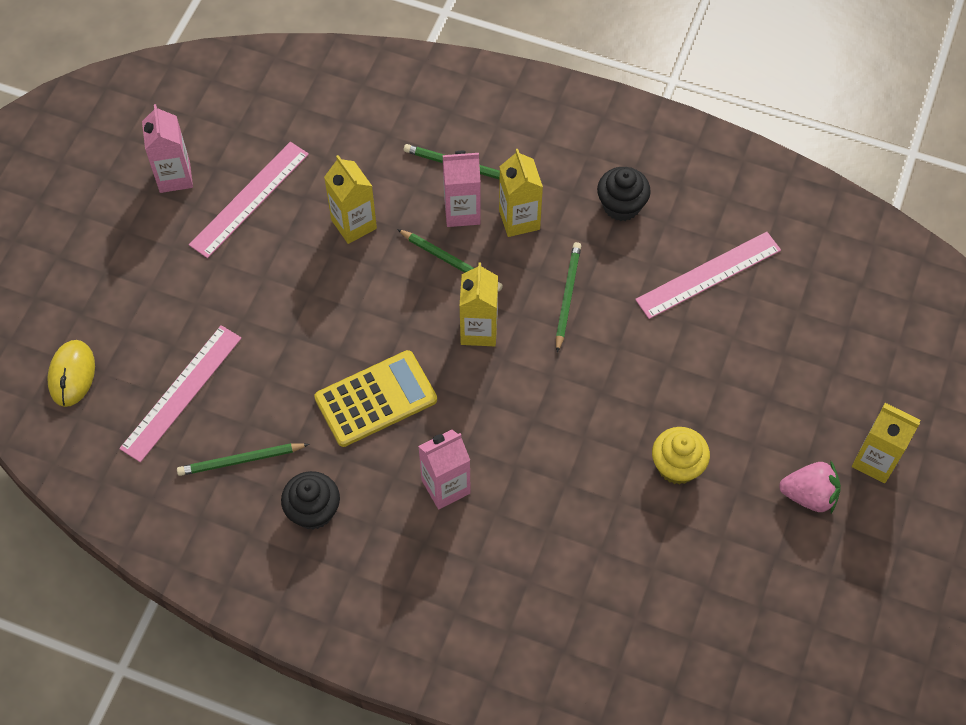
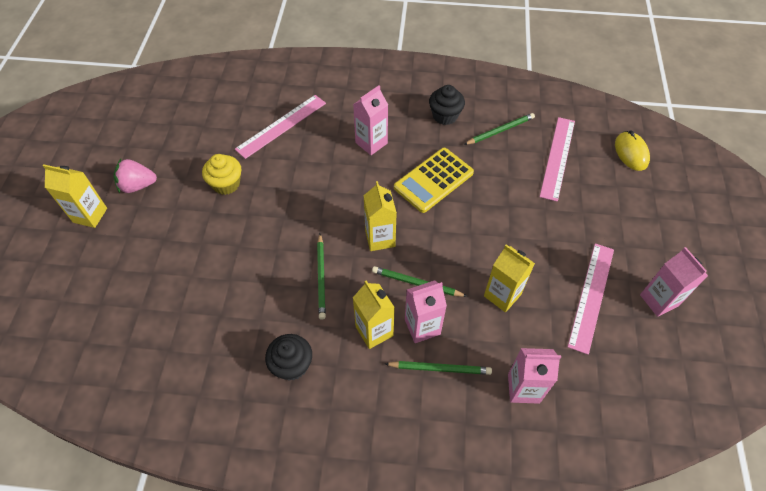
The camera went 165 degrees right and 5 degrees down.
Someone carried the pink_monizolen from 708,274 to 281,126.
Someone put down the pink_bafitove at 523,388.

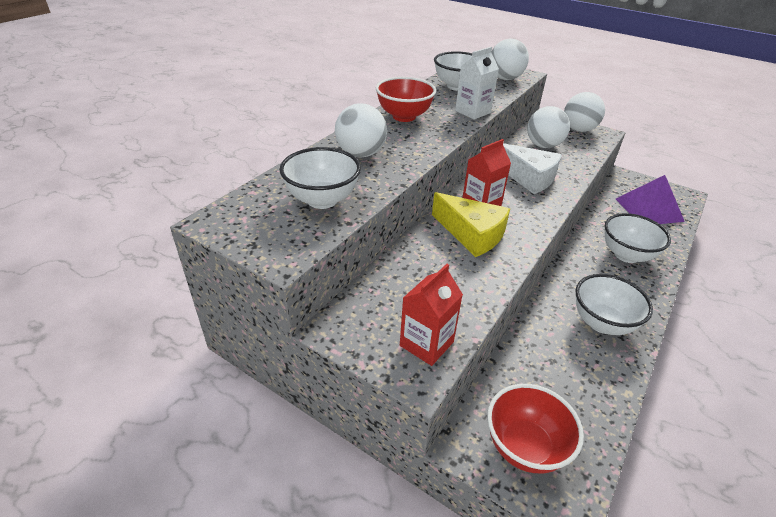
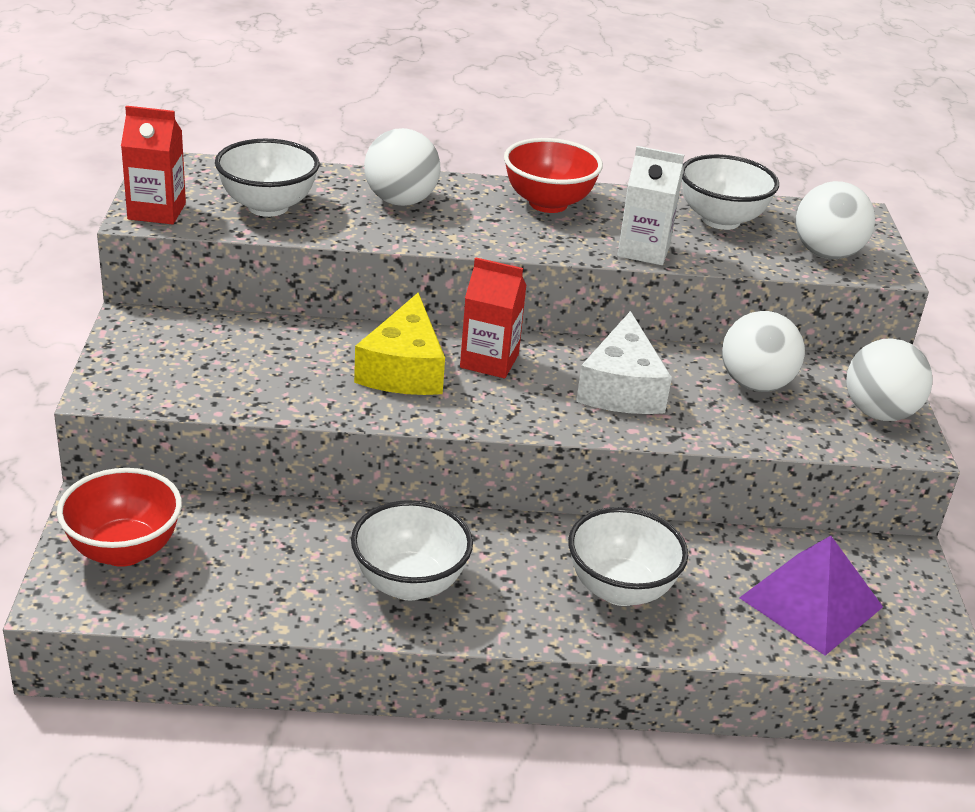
The camera went 55 degrees right and 5 degrees down.
Someone carried the red_bafitove from 426,344 to 157,211.

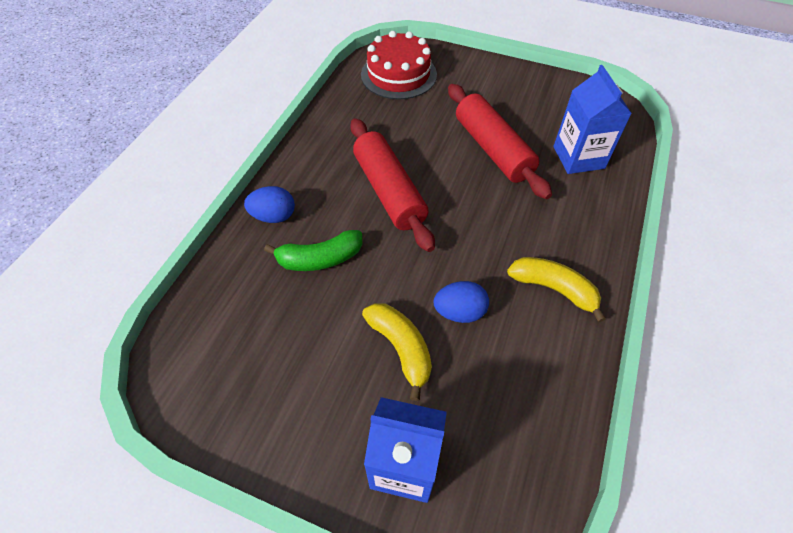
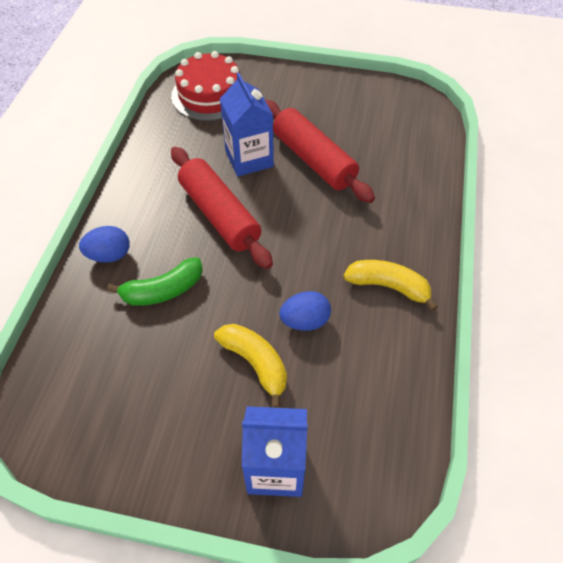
The camera went 10 degrees left and 0 degrees up.
Someone carried the blue_bafitove from 578,157 to 249,159.

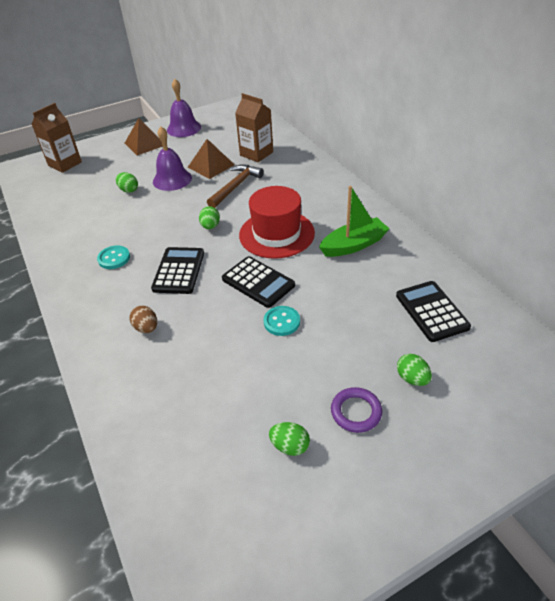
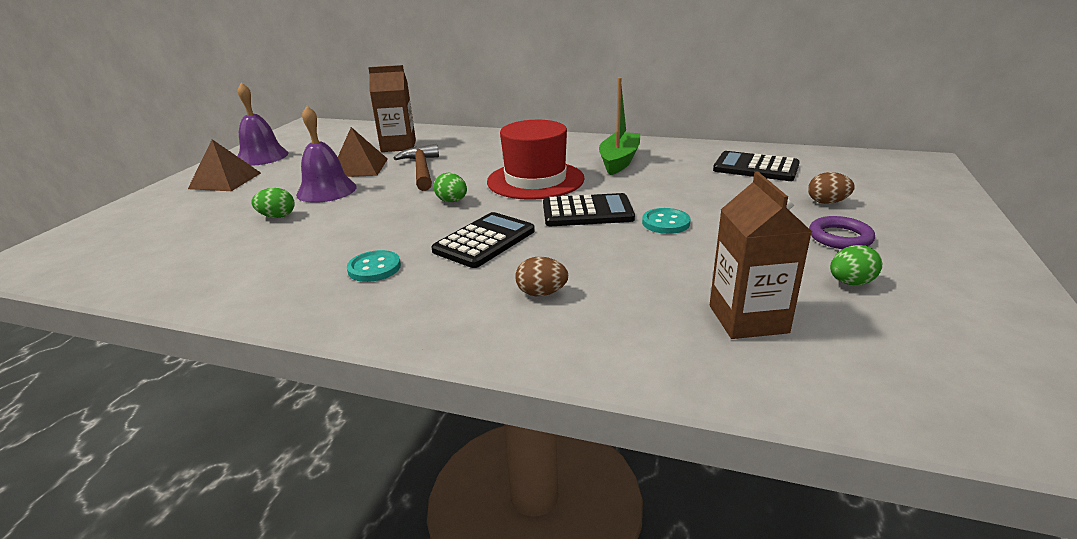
The camera went 45 degrees left and 15 degrees down.
Someone carried the brown_bafitove from 65,164 to 748,319.
Someone rotated the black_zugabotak at 178,271 by 75 degrees clockwise.
Someone repainted the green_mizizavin at 412,378, which became the brown_mizizavin at 827,202.

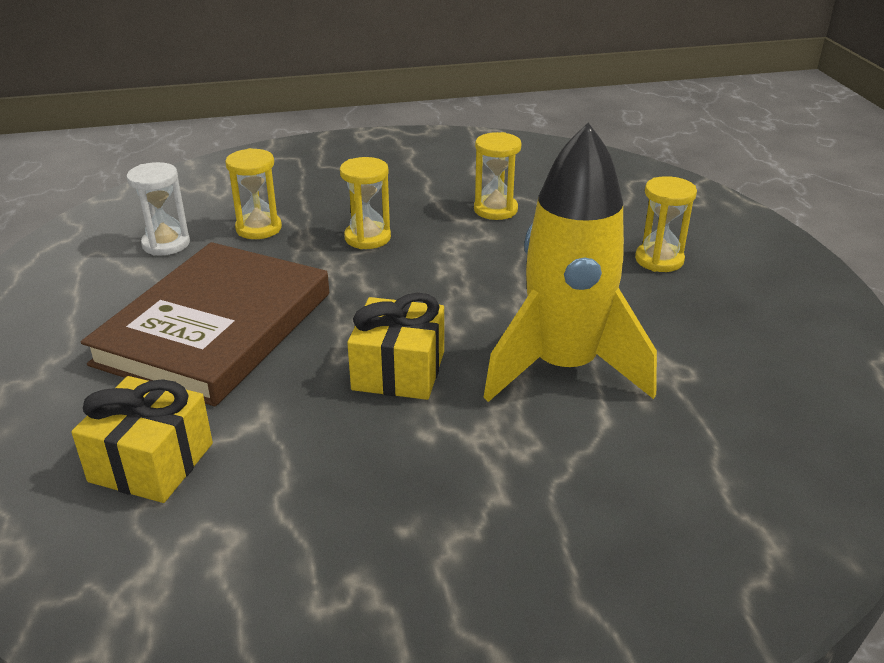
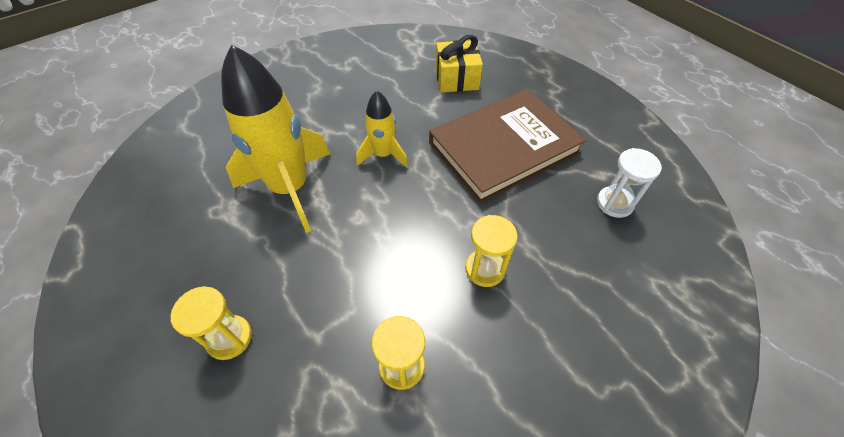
The camera went 155 degrees right and 20 degrees up.
Someone rotated the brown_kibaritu at 215,328 by 60 degrees clockwise.
Someone took away the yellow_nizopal at 258,228.
Someone swapped the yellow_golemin at 398,371 for the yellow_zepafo at 383,155.

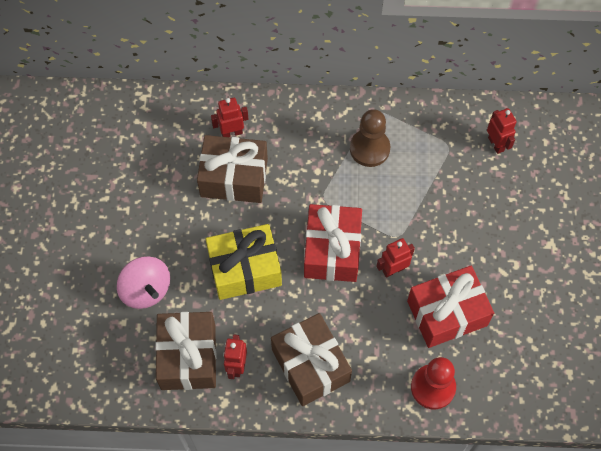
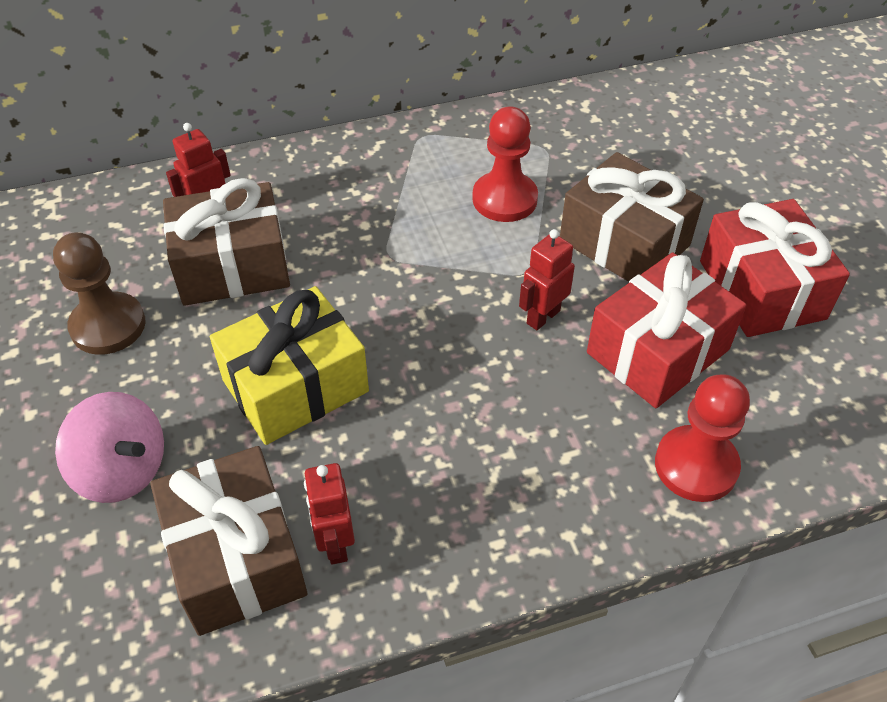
The camera went 20 degrees left and 15 degrees down.
Someone carried the brown_golemin from 310,365 to 624,243.
Someone carried the red_golemin from 332,250 to 761,289.
Someone carried the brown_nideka from 369,149 to 108,326.
Someone took away the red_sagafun at 496,144.
Someone put down the red_nideka at 504,199.

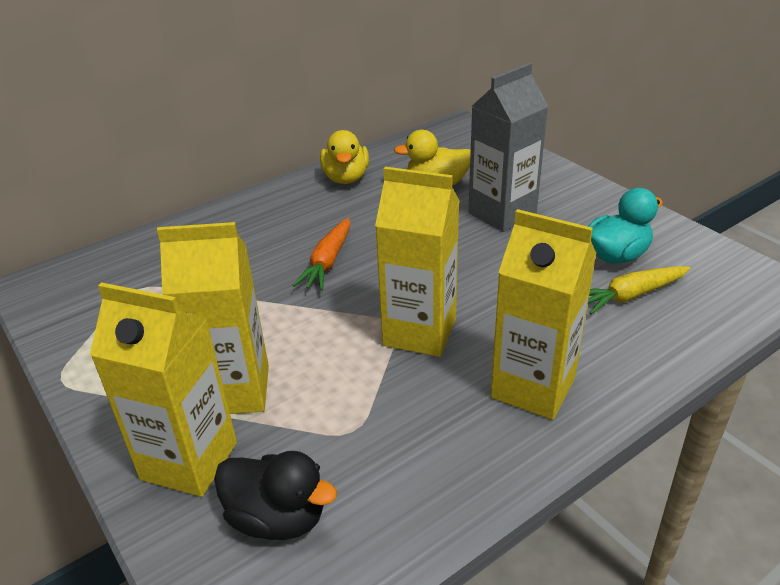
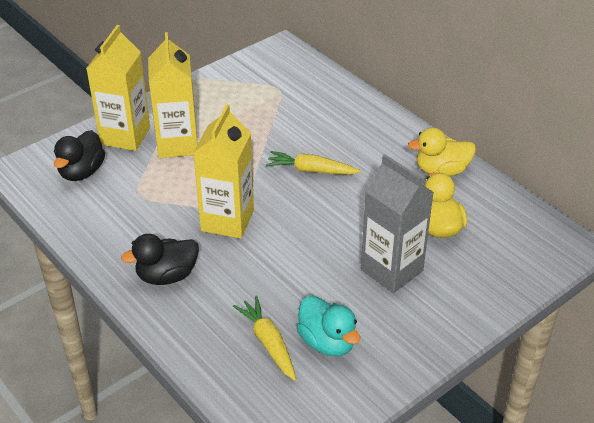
The camera went 85 degrees right and 5 degrees up.
Someone repainted the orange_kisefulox at 327,262, which became the yellow_kisefulox at 311,170.
Someone swapped the yellow_bafitove at 533,387 for the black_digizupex at 167,276.

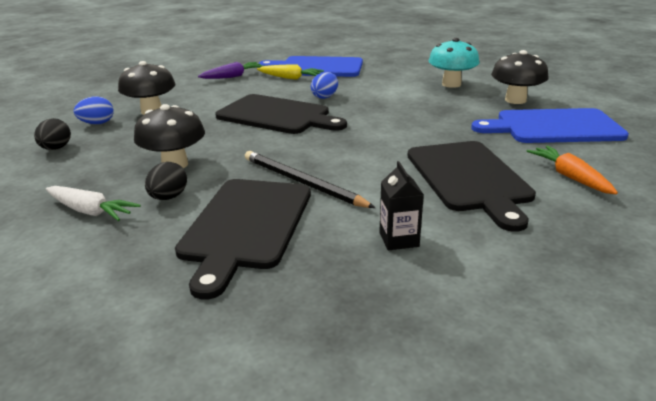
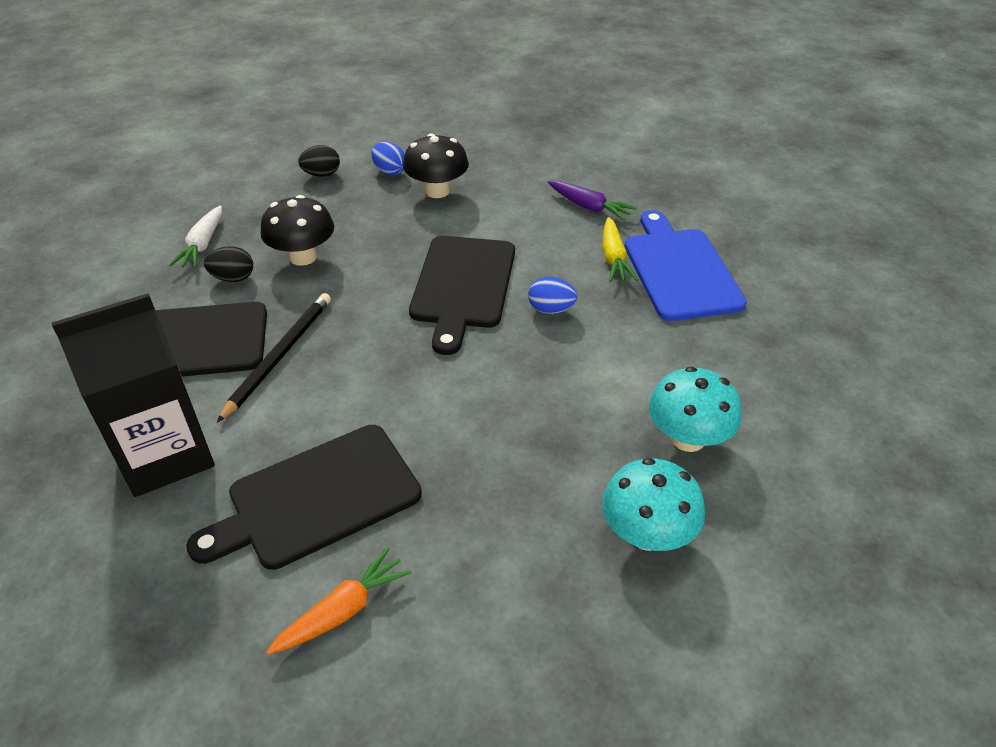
The camera went 70 degrees right and 15 degrees up.
Someone scaled the black_bafitove at 399,239 by 2.33.
Someone took away the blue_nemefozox at 553,127.
Someone repainted the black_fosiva at 515,100, which became the turquoise_fosiva at 647,534.

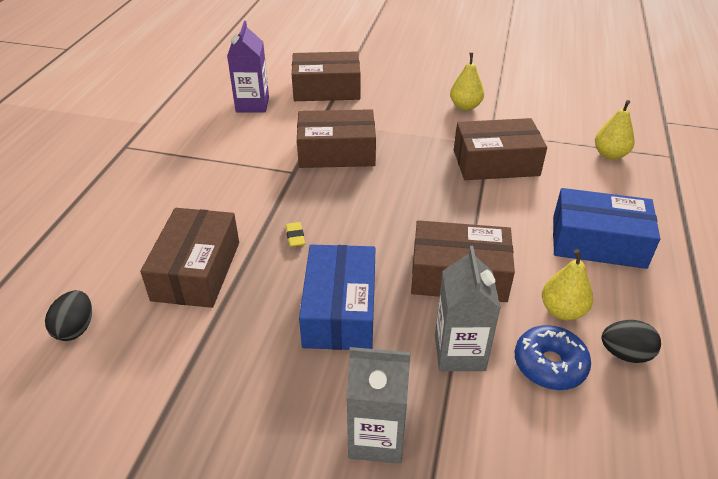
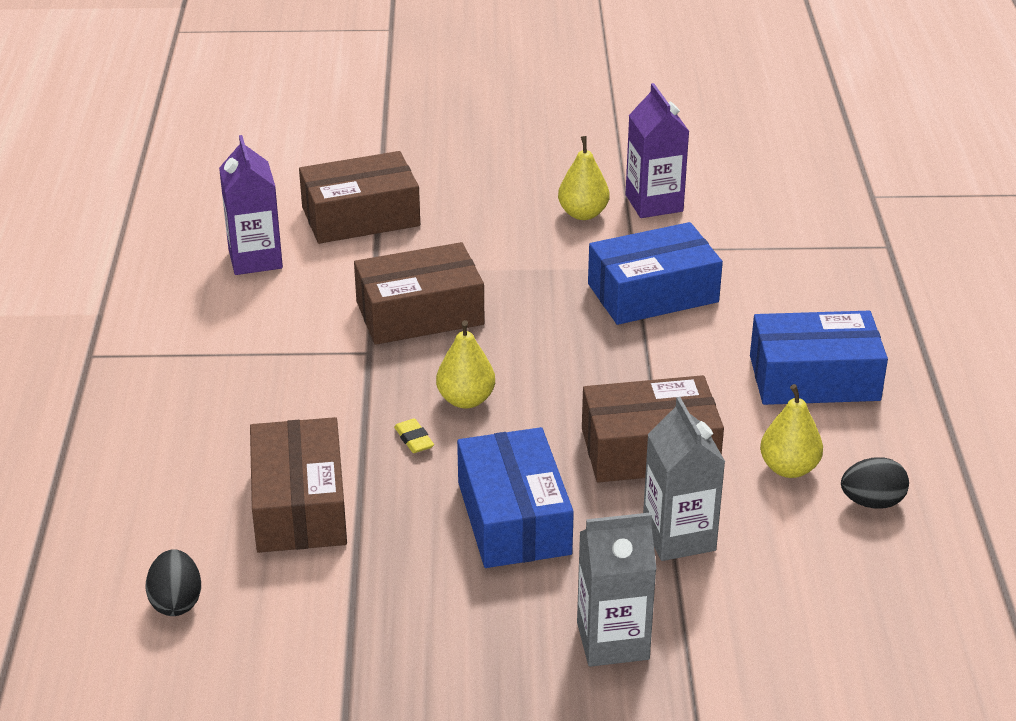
The camera went 15 degrees left and 5 degrees down.
Someone repainted the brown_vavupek at 495,163, which became the blue_vavupek at 653,293.
Someone took away the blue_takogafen at 549,364.
Someone carried the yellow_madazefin from 610,154 to 466,400.
Someone put down the purple_bafitove at 654,203.

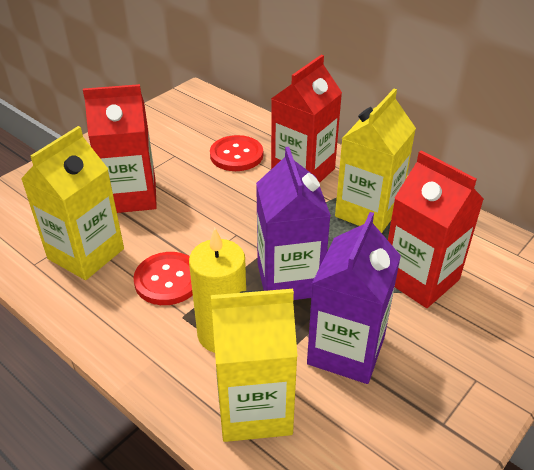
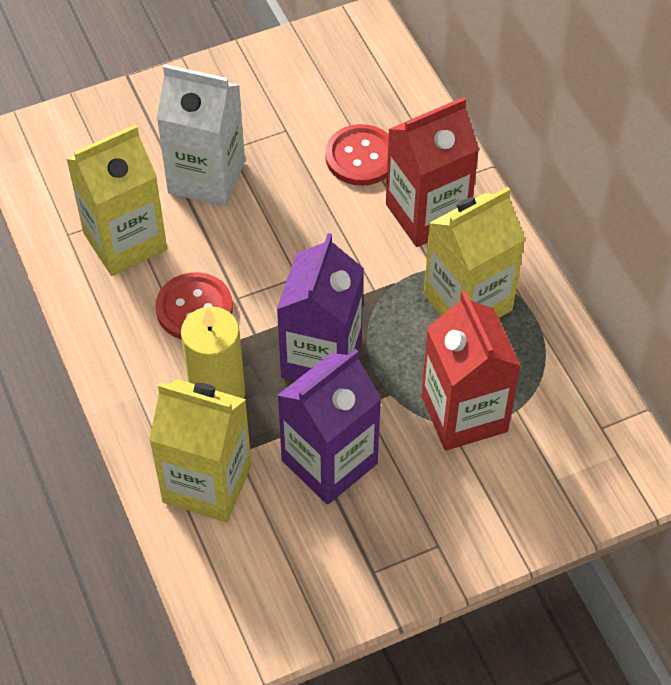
The camera went 25 degrees right and 15 degrees up.
Someone repainted the red_bafitove at 131,196, which became the white_bafitove at 206,177.

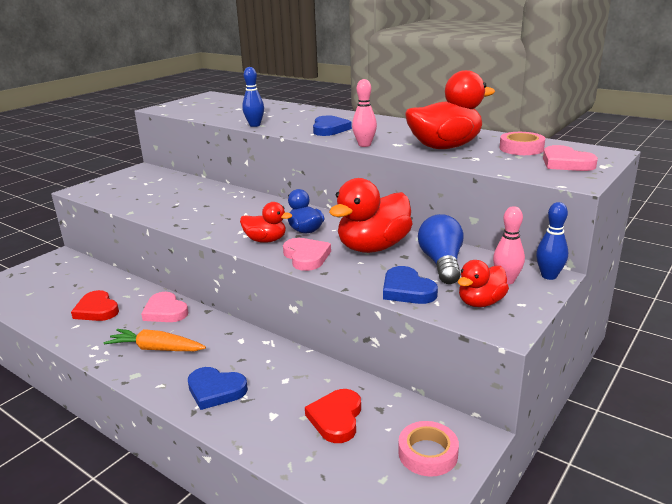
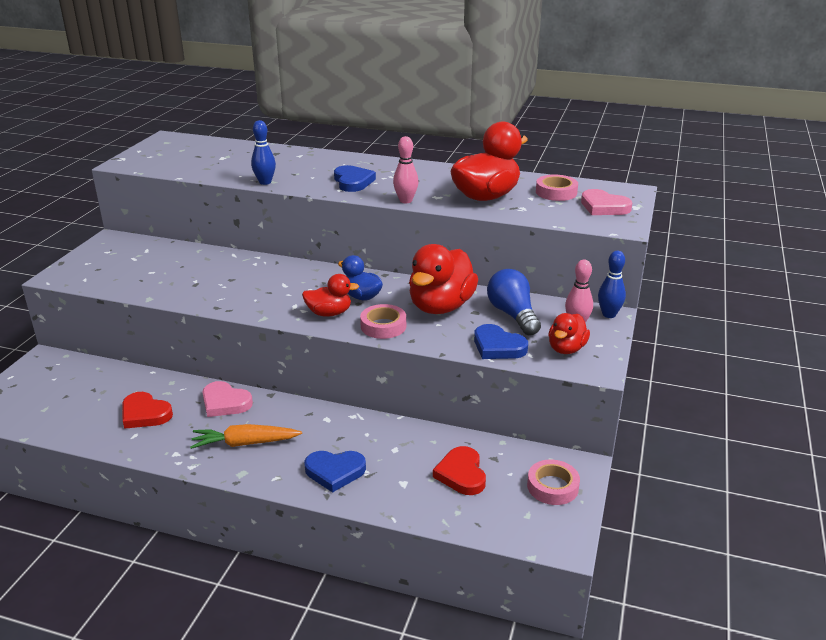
The camera went 20 degrees left and 5 degrees up.
Someone swapped the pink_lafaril at 306,257 for the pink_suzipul at 383,326.

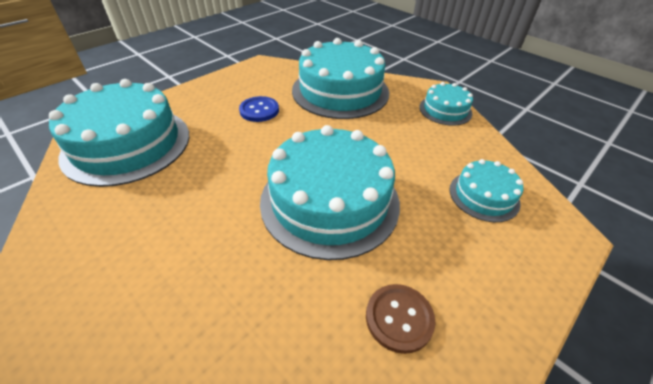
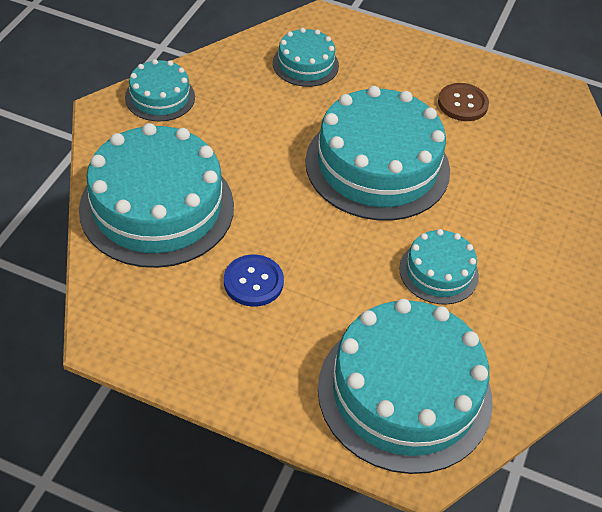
The camera went 115 degrees left and 5 degrees up.
Someone put down the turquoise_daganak at 438,272.

